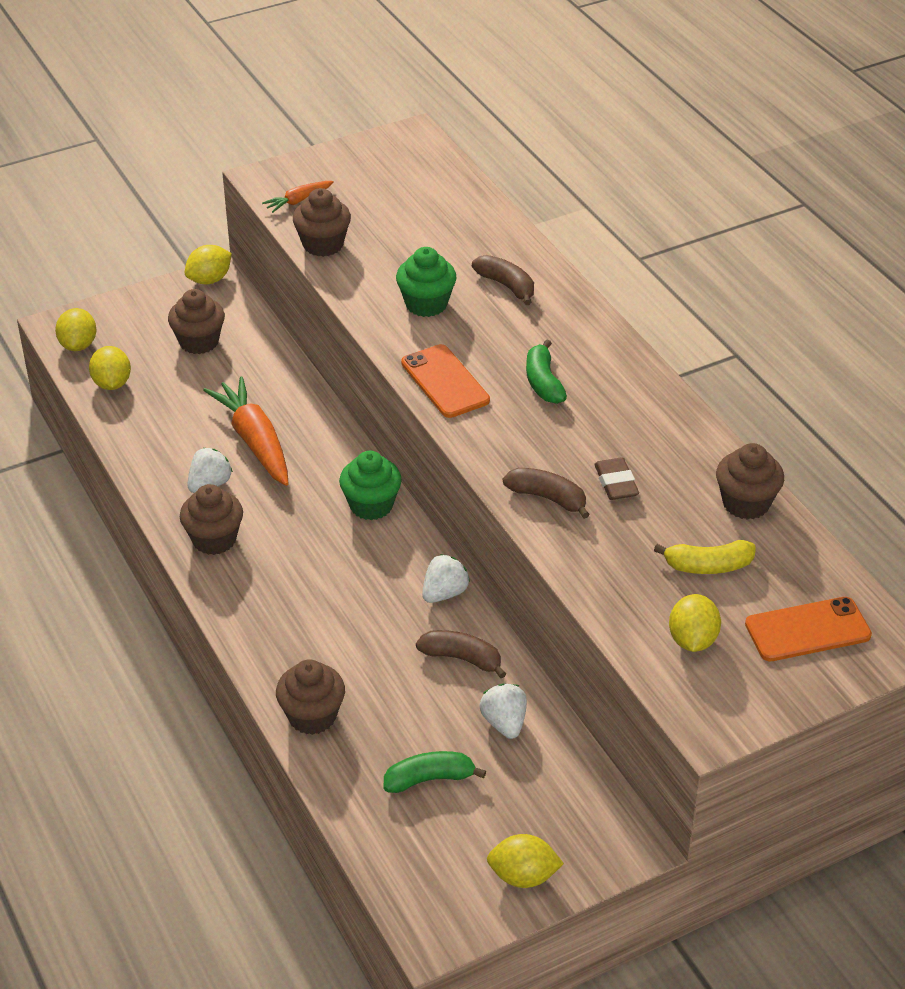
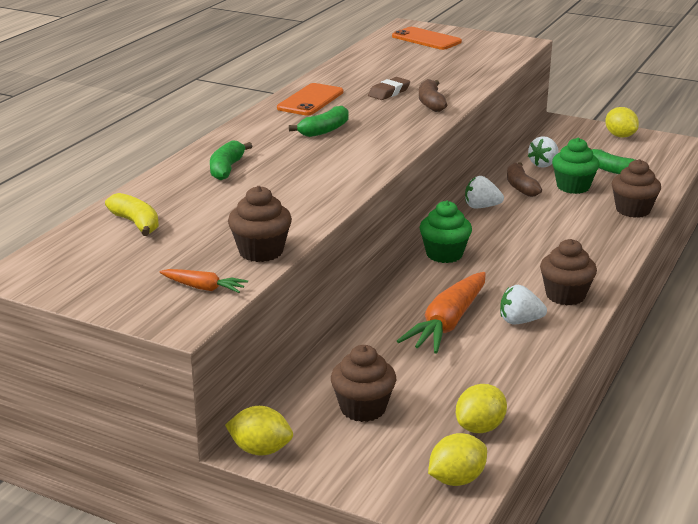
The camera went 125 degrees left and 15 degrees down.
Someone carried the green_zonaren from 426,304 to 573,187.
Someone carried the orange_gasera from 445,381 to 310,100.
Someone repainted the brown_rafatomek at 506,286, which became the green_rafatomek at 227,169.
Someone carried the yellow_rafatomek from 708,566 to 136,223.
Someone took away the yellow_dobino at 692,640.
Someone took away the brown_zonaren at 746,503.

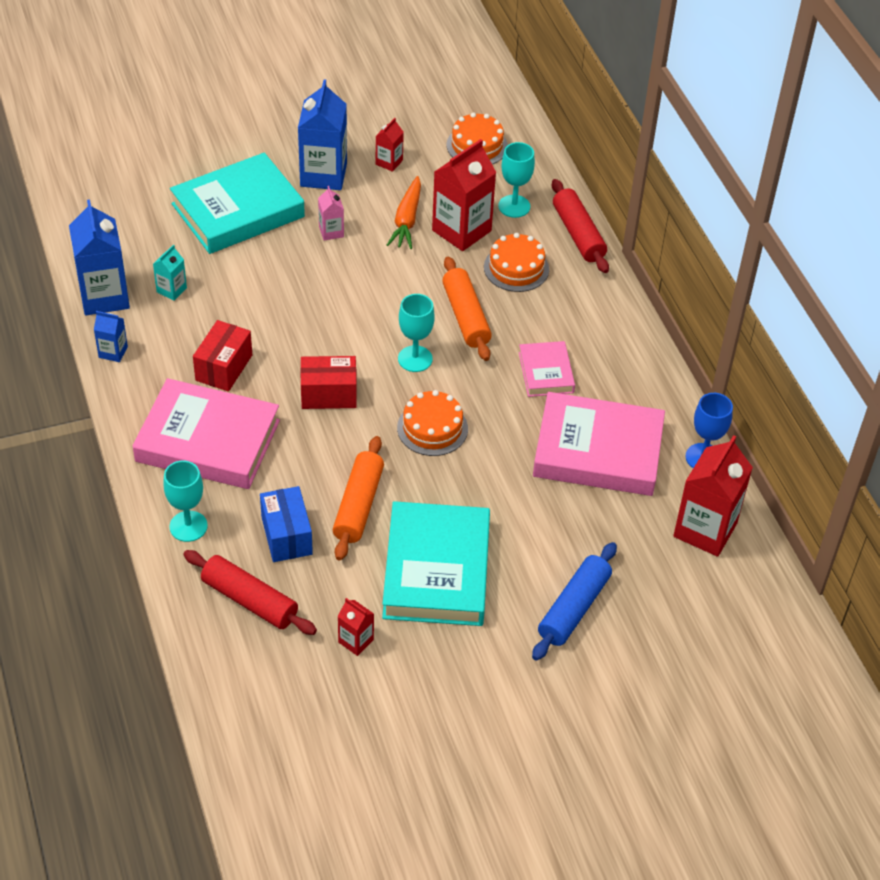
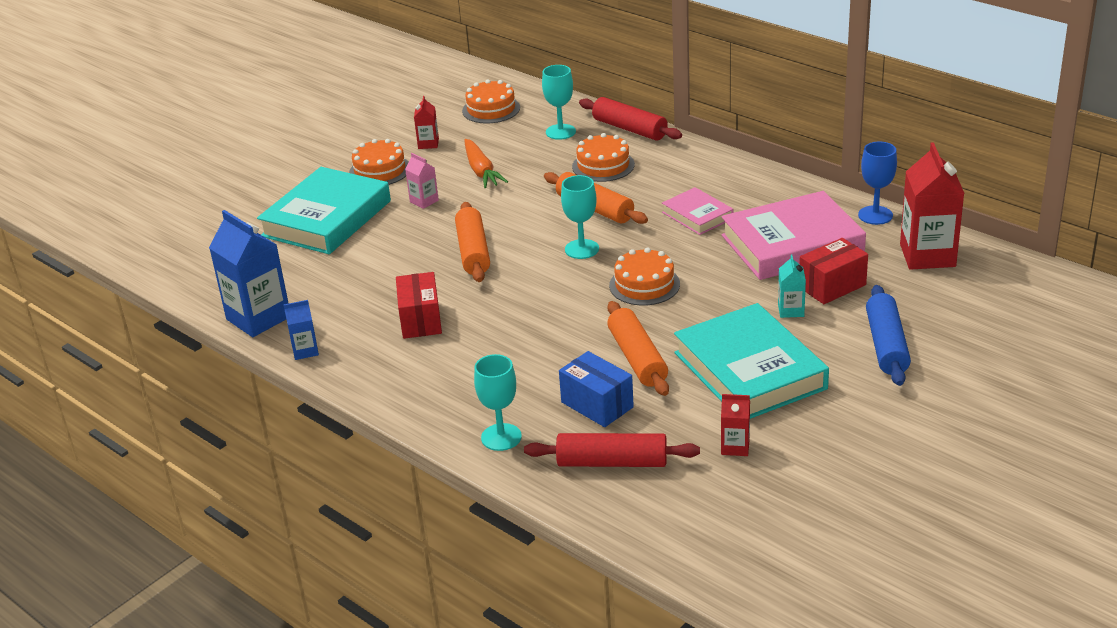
The camera went 25 degrees left and 15 degrees down.
Someone took away the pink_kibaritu at 208,441.
Someone carried the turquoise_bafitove from 171,290 to 791,310.
Someone swapped the blue_bafitove at 323,175 for the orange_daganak at 380,170.
Someone carried the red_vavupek from 329,394 to 832,286.
Someone took away the red_bafitove at 461,230.
Someone put down the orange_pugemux at 473,251.

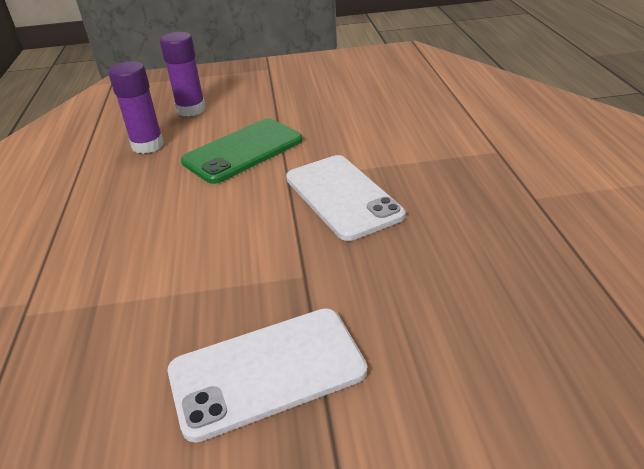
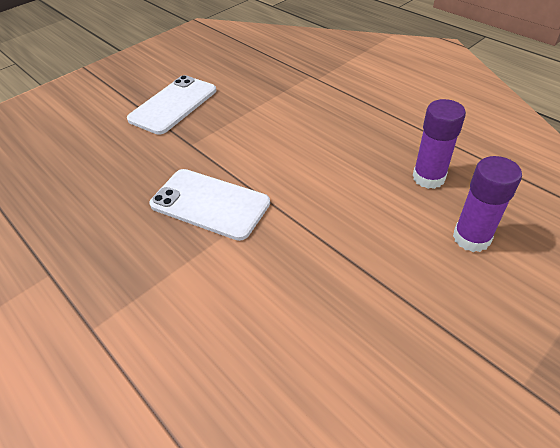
The camera went 145 degrees right and 10 degrees up.
Someone took away the green_gasera at 243,151.

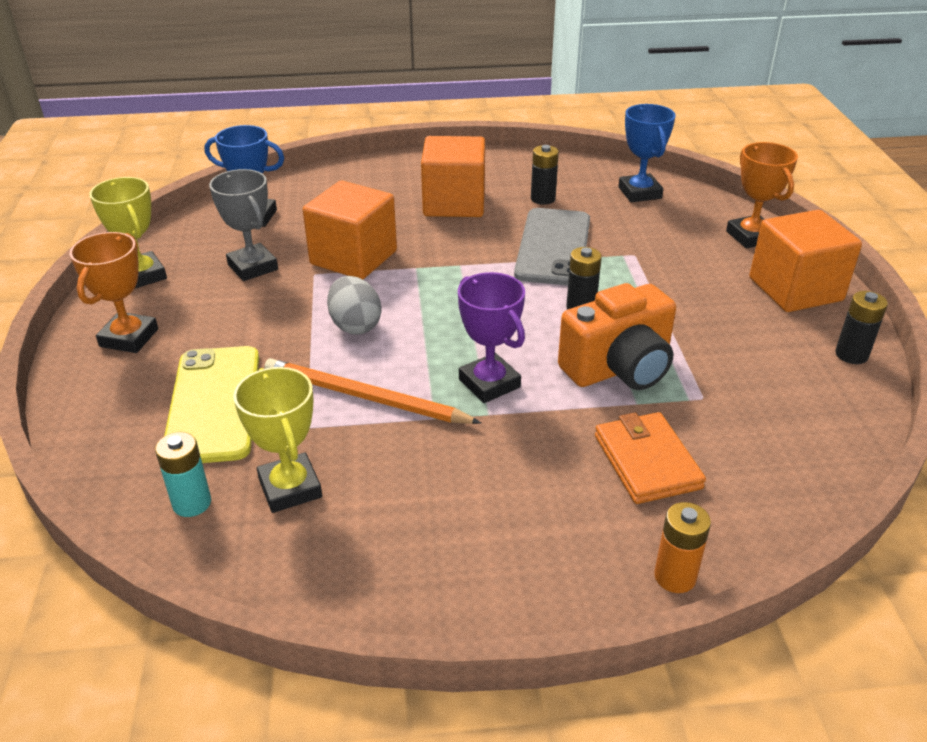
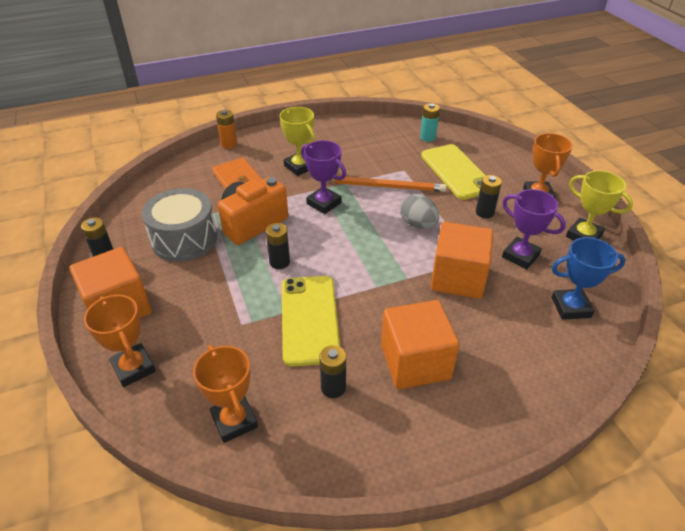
The camera went 165 degrees right and 5 degrees up.
Someone repainted the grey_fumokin at 253,267, which became the purple_fumokin at 520,256.
Someone carried the yellow_fumokin from 290,488 to 300,166.
Someone repainted the grey_gasera at 553,247, which became the yellow_gasera at 309,319.
Someone repainted the blue_fumokin at 639,193, which became the orange_fumokin at 234,421.
Someone put down the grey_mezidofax at 184,239.
Someone put down the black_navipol at 484,212.

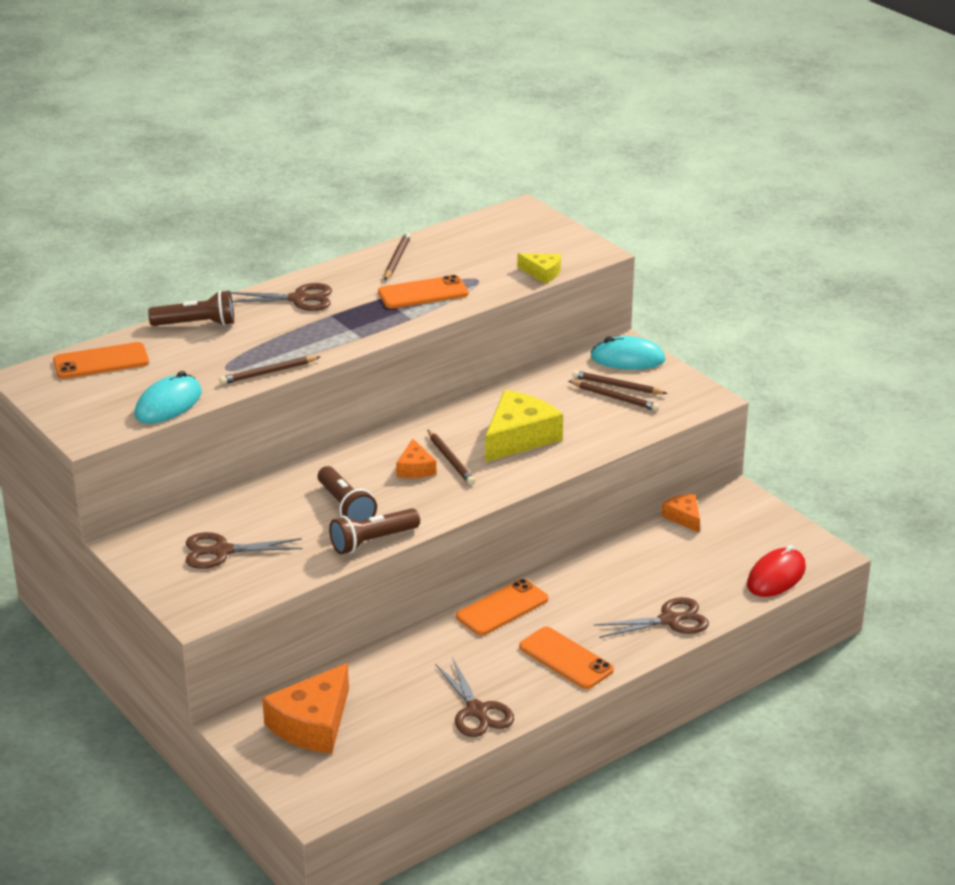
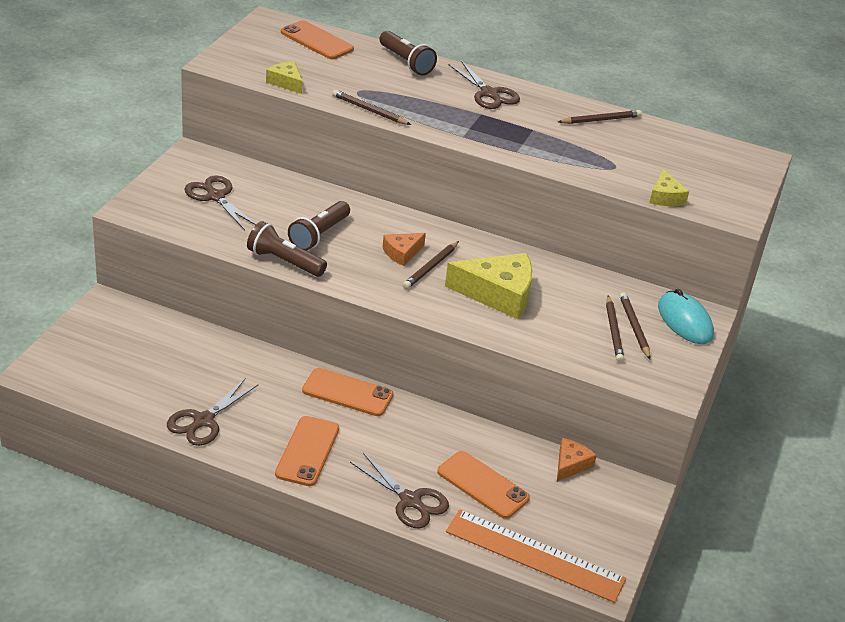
The camera went 55 degrees right and 5 degrees up.
Someone swapped the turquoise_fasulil at 168,404 for the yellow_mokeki at 286,82.
Someone took away the orange_mokeki at 313,724.
Someone carried the orange_gasera from 423,293 to 482,485.
Someone swapped the red_fasulil at 776,576 for the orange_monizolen at 534,555.

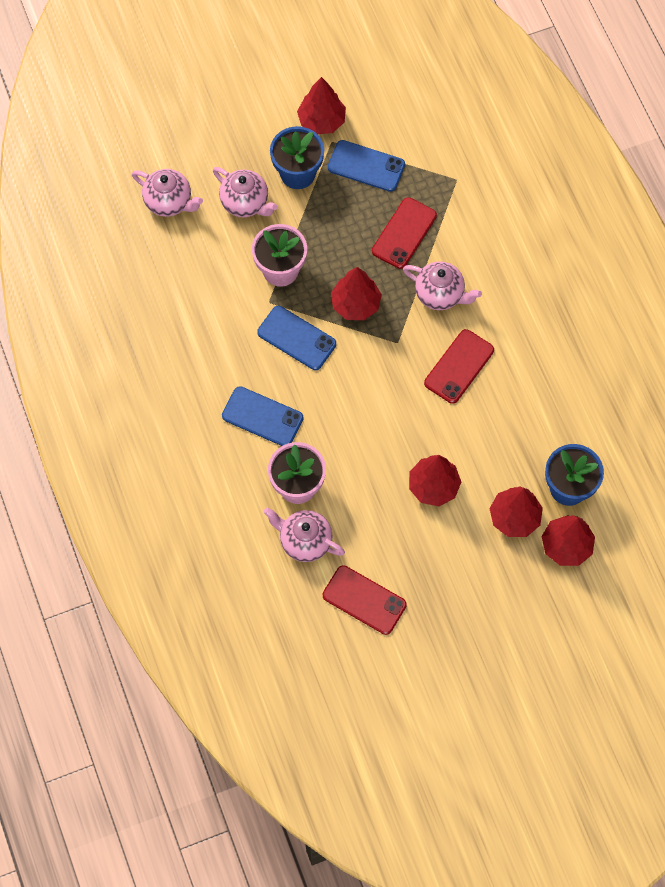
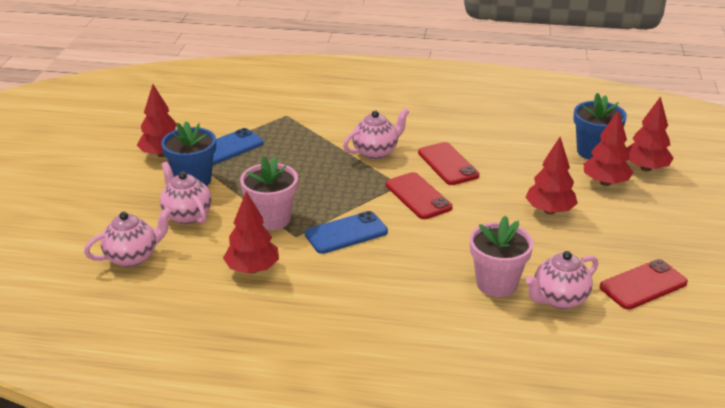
The camera went 60 degrees left and 35 degrees down.
Someone rotated the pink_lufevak at 245,203 by 105 degrees counterclockwise.
Someone took away the blue_gasera at 262,417.
Someone carried the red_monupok from 356,304 to 252,269.
Someone carried the red_gasera from 404,233 to 418,196.

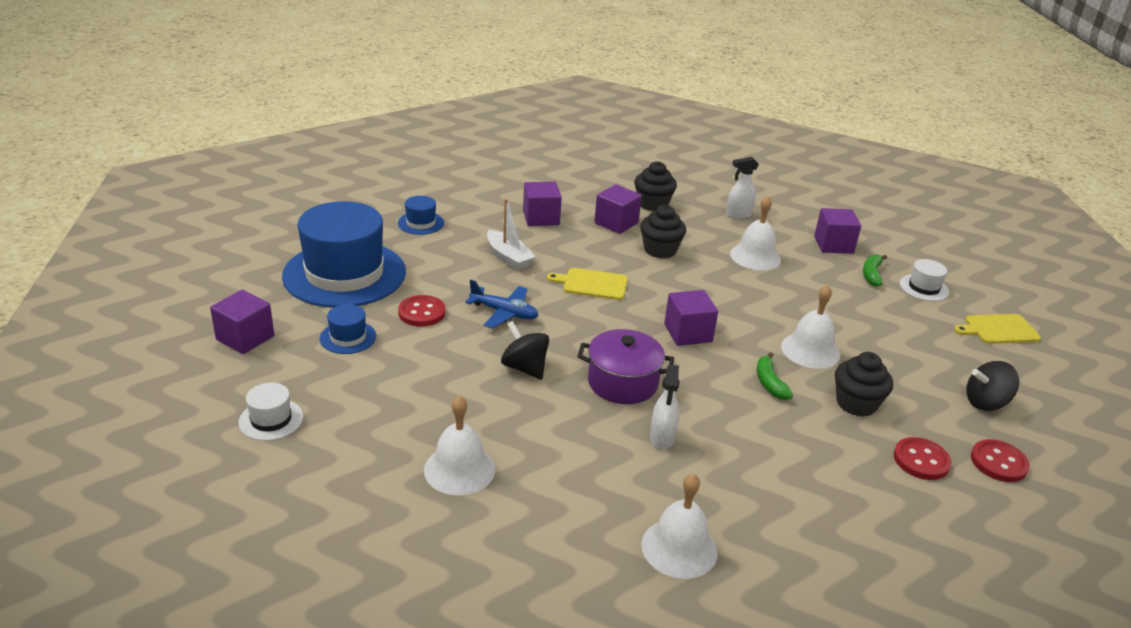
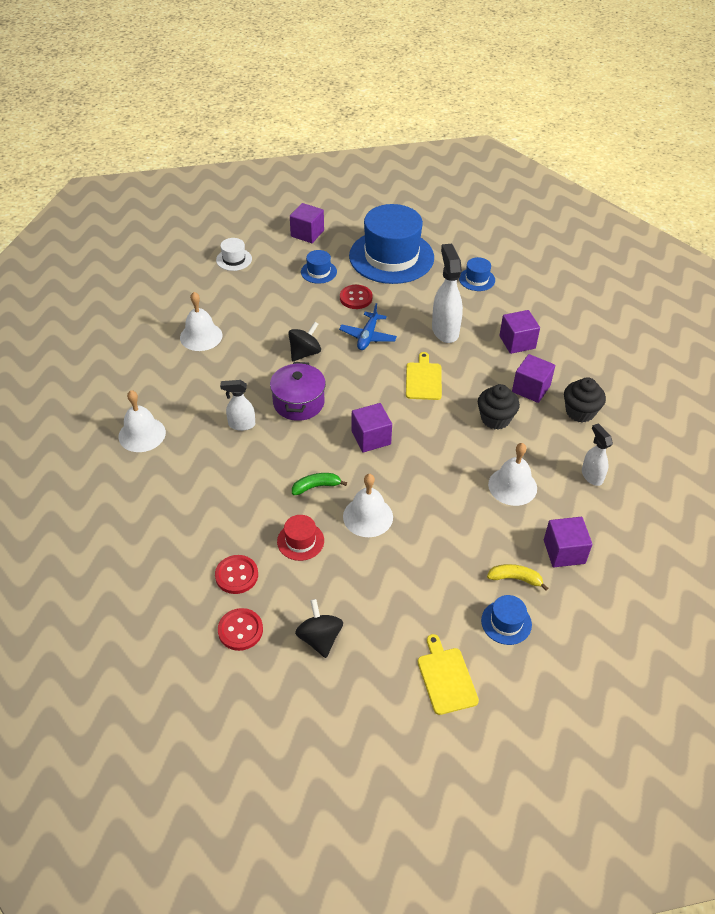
The camera went 85 degrees right and 15 degrees up.
Someone swapped the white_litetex at 508,257 for the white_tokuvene at 445,330.
Someone swapped the black_zonaren at 856,403 for the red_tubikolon at 300,541.
Someone repainted the green_rafatomek at 871,274, which became the yellow_rafatomek at 515,578.
Someone repainted the white_tubikolon at 924,288, which became the blue_tubikolon at 506,622.

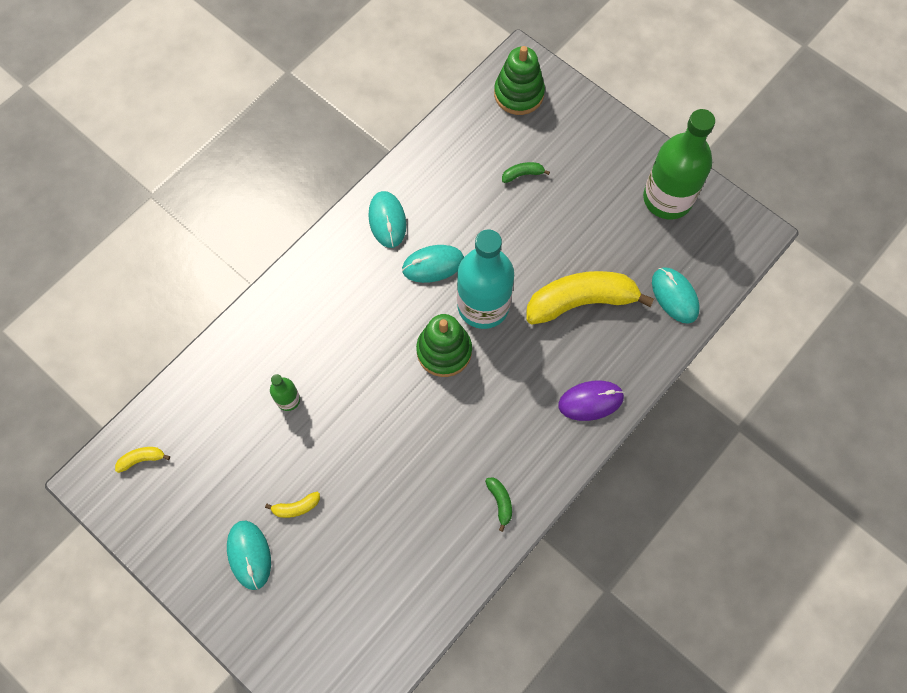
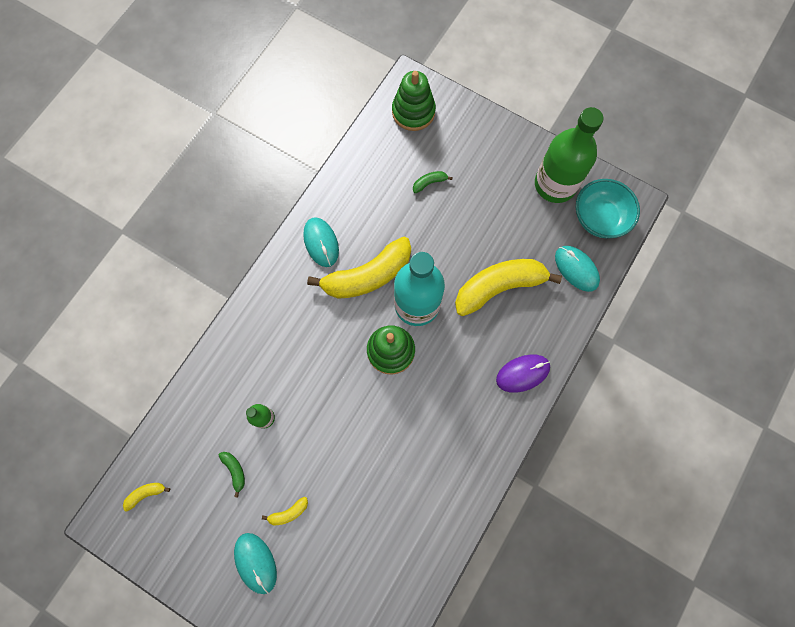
The camera went 10 degrees left and 5 degrees up.
Someone swapped the turquoise_fasulil at 433,265 for the yellow_rafatomek at 367,276.
Someone carried the green_rafatomek from 500,502 to 235,471.
Someone put down the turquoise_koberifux at 600,217.

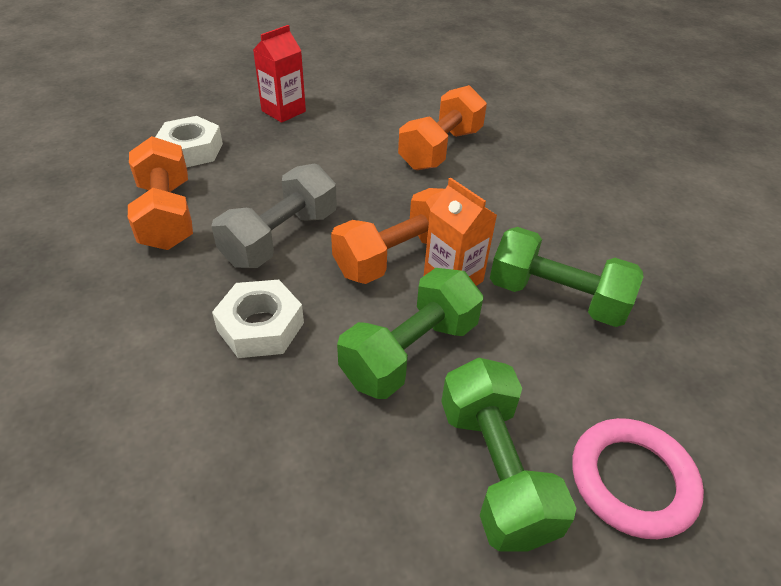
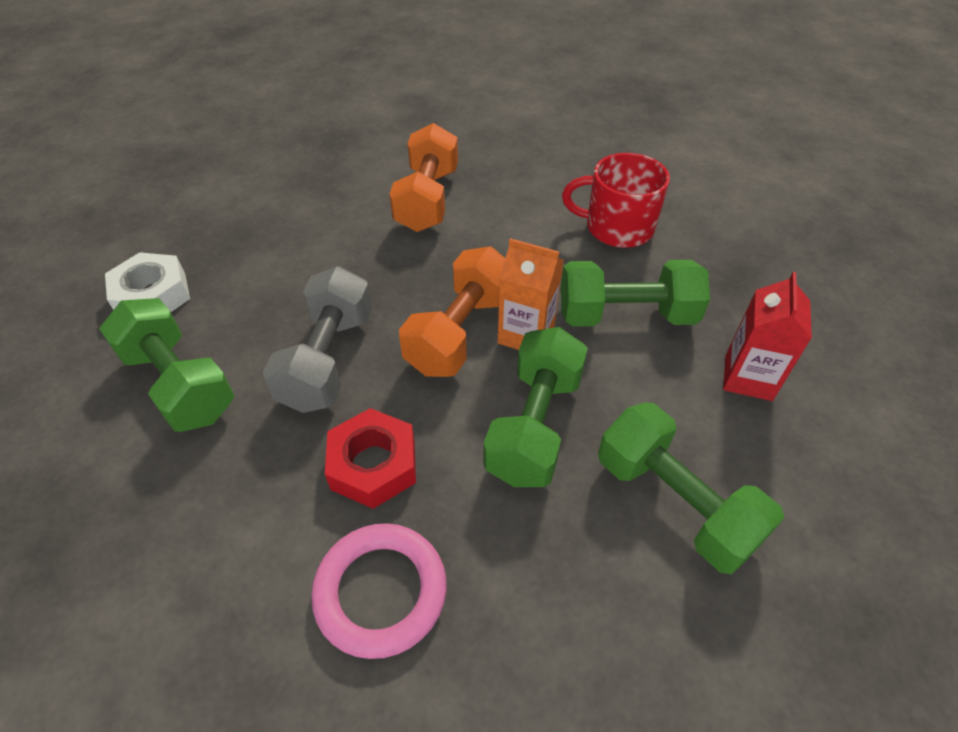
The camera went 25 degrees left and 5 degrees up.
Someone repainted the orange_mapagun at 166,215, which became the green_mapagun at 179,384.
Someone repainted the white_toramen at 261,326, which became the red_toramen at 373,464.
Someone carried the red_bafitove from 283,111 to 748,377.
Someone carried the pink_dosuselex from 632,480 to 381,592.
Someone put down the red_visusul at 617,227.

